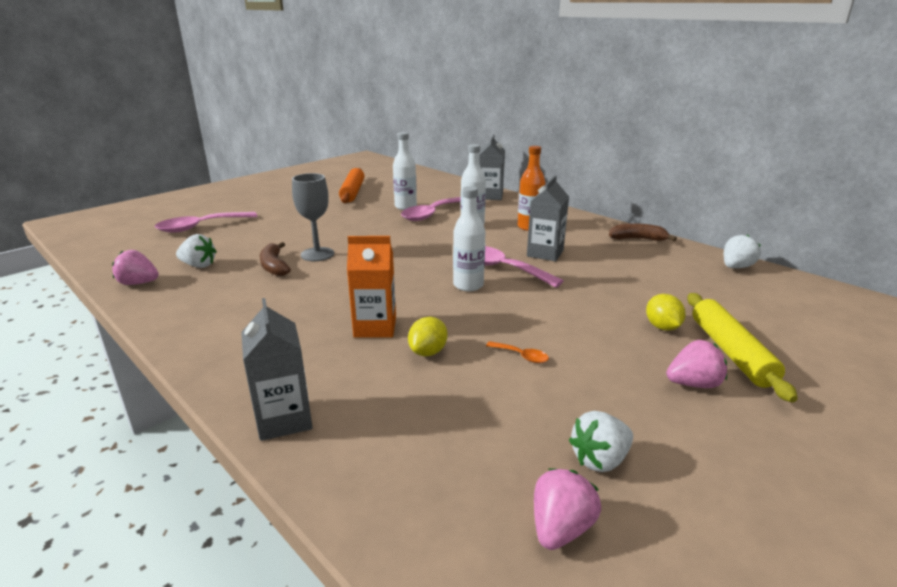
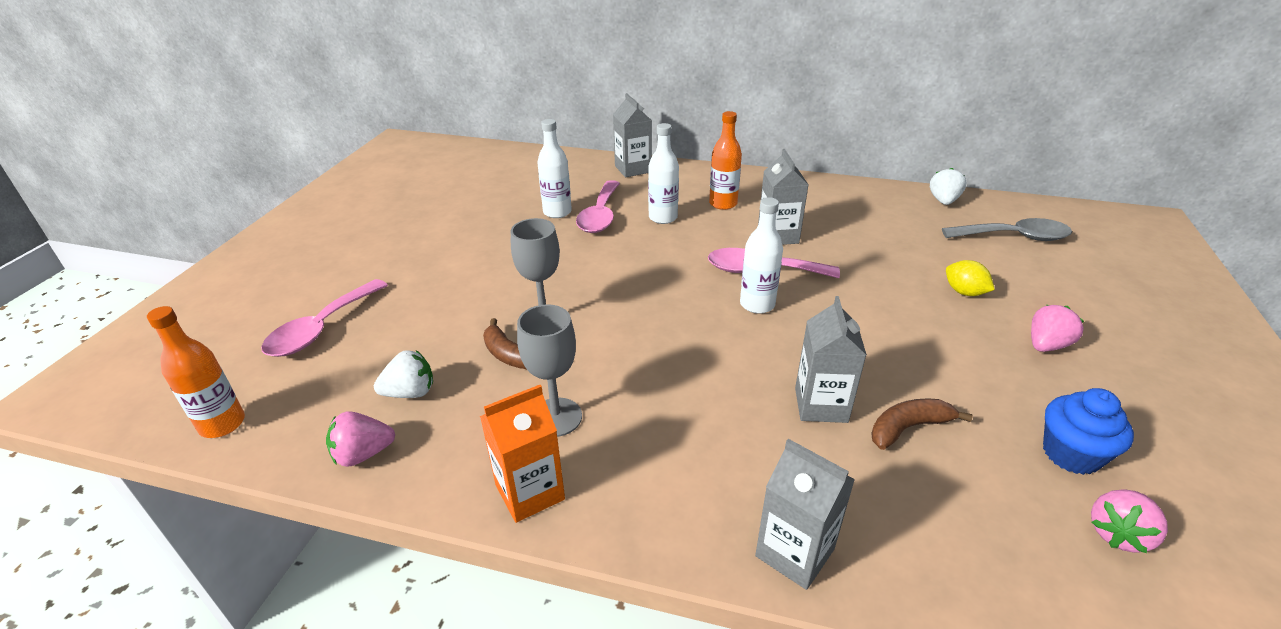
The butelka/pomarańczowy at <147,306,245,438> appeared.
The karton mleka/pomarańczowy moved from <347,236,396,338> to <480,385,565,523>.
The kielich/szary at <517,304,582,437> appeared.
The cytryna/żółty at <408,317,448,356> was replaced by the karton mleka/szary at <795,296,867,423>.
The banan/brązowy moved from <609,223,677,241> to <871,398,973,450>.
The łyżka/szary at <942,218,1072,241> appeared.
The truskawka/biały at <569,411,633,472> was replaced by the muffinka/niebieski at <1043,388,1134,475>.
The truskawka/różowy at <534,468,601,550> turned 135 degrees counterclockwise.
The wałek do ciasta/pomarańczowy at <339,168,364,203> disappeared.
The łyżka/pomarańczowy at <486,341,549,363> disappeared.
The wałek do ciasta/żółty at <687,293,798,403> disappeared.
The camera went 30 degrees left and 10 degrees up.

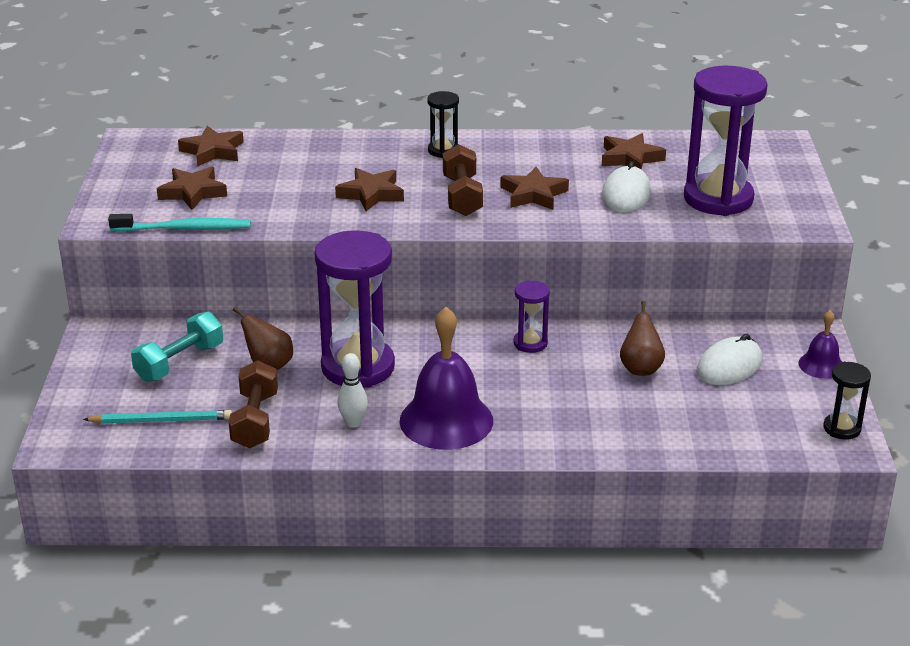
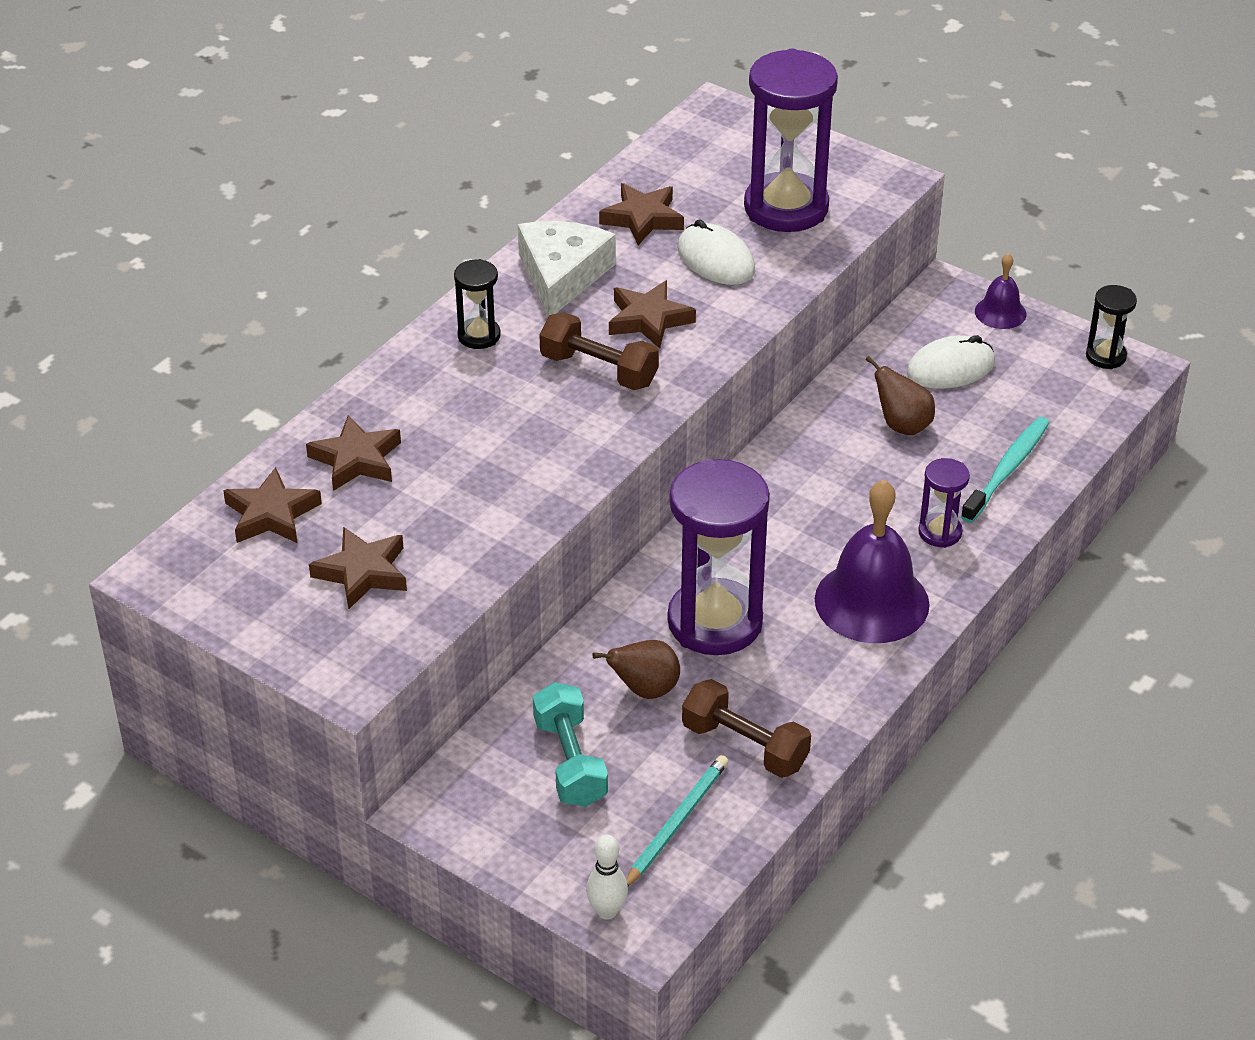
The gwiazda/brązowy moved from <335,168,404,212> to <306,415,401,491>.
The ser/biały at <518,221,616,317> appeared.
The kręgiel/biały moved from <337,353,368,428> to <586,835,628,920>.
The myszka/biały at <697,334,762,385> turned 75 degrees clockwise.
The klepsydra/fioletowy moved from <513,280,550,353> to <918,458,970,548>.
The szczoteczka do zębów/turkusowy moved from <108,214,251,232> to <961,417,1050,523>.
The camera went 55 degrees left and 10 degrees up.

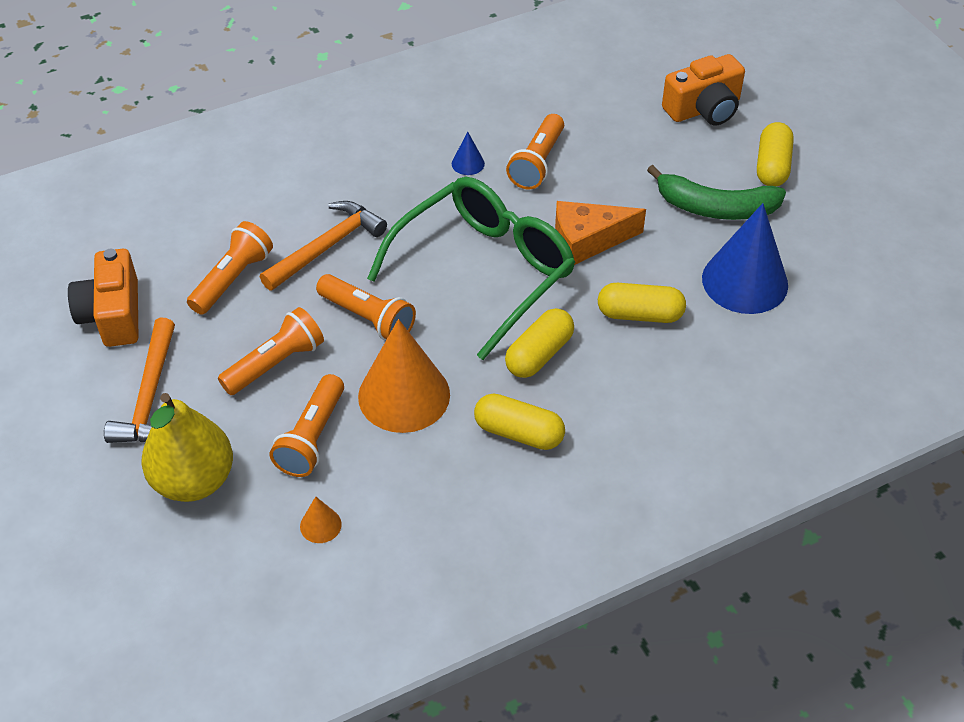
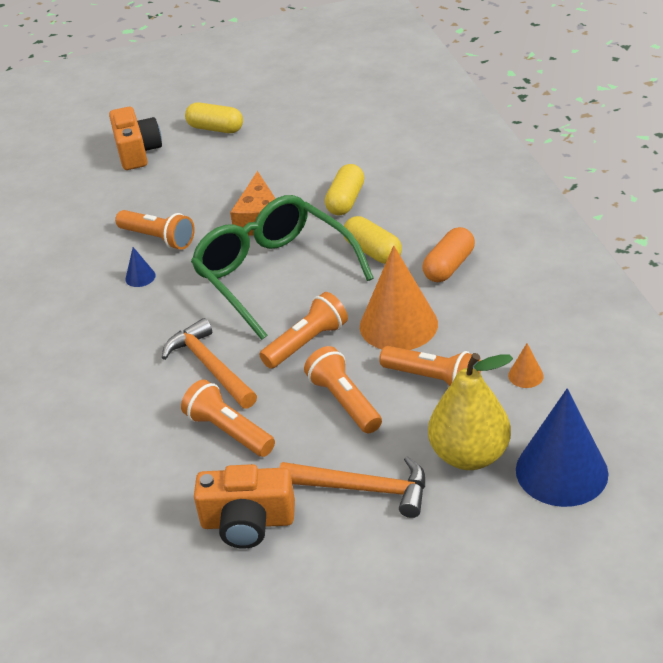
The kapsułka/żółty at <474,393,565,450> became the kapsułka/pomarańczowy at <422,227,475,282>.
The stożek/niebieski moved from <702,203,788,314> to <516,388,608,507>.
The banan/zielony at <647,165,786,220> disappeared.
The camera went 75 degrees left and 10 degrees down.

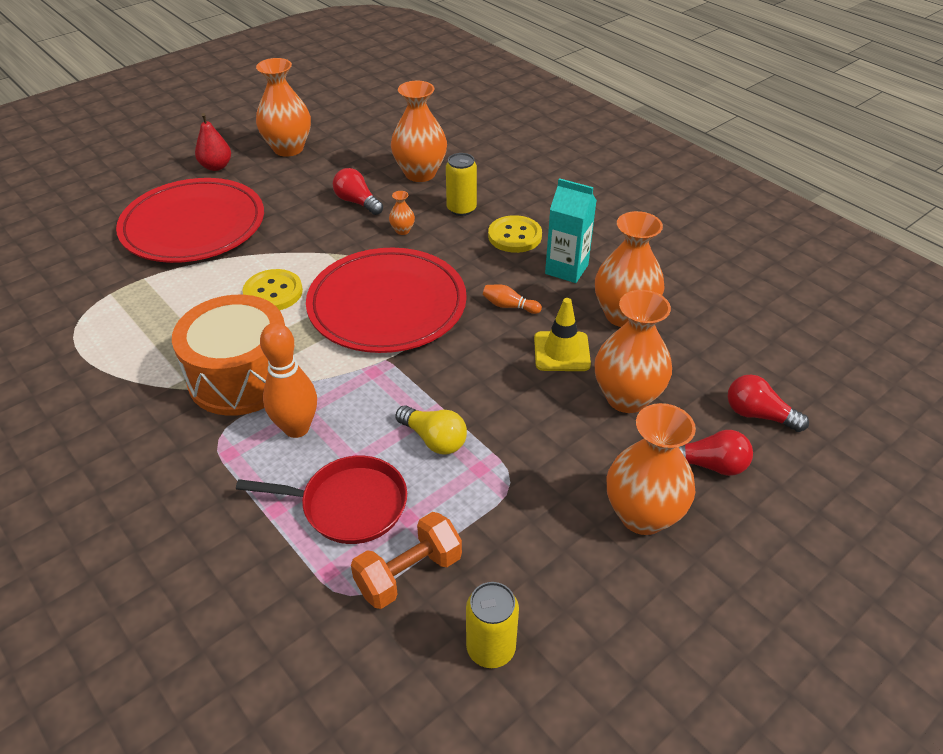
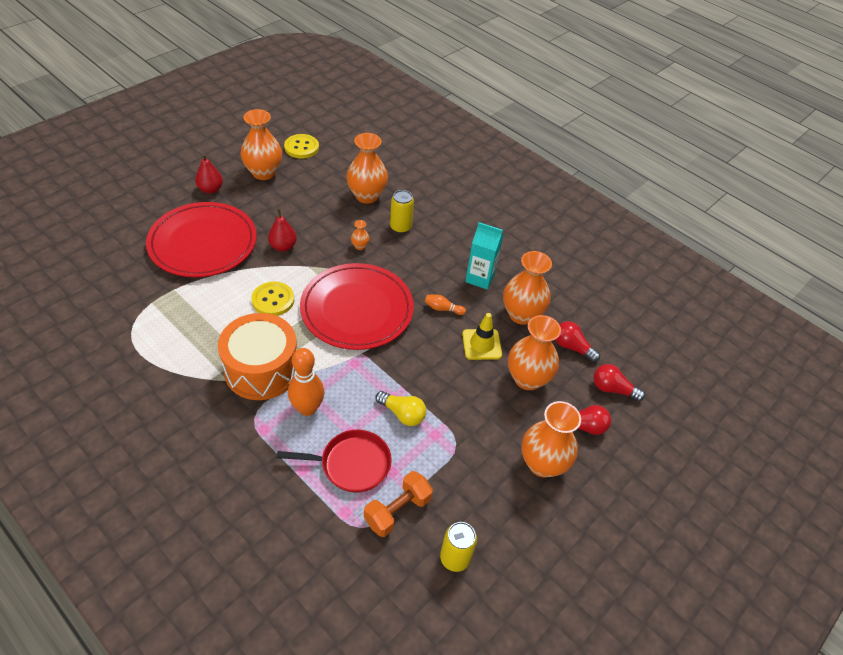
The gruszka/czerwony at <268,209,297,251> appeared.
The guzik/żółty moved from <488,215,542,253> to <284,134,319,159>.
The żarówka/czerwony moved from <333,168,383,215> to <555,321,600,362>.
The camera went 10 degrees left and 5 degrees up.

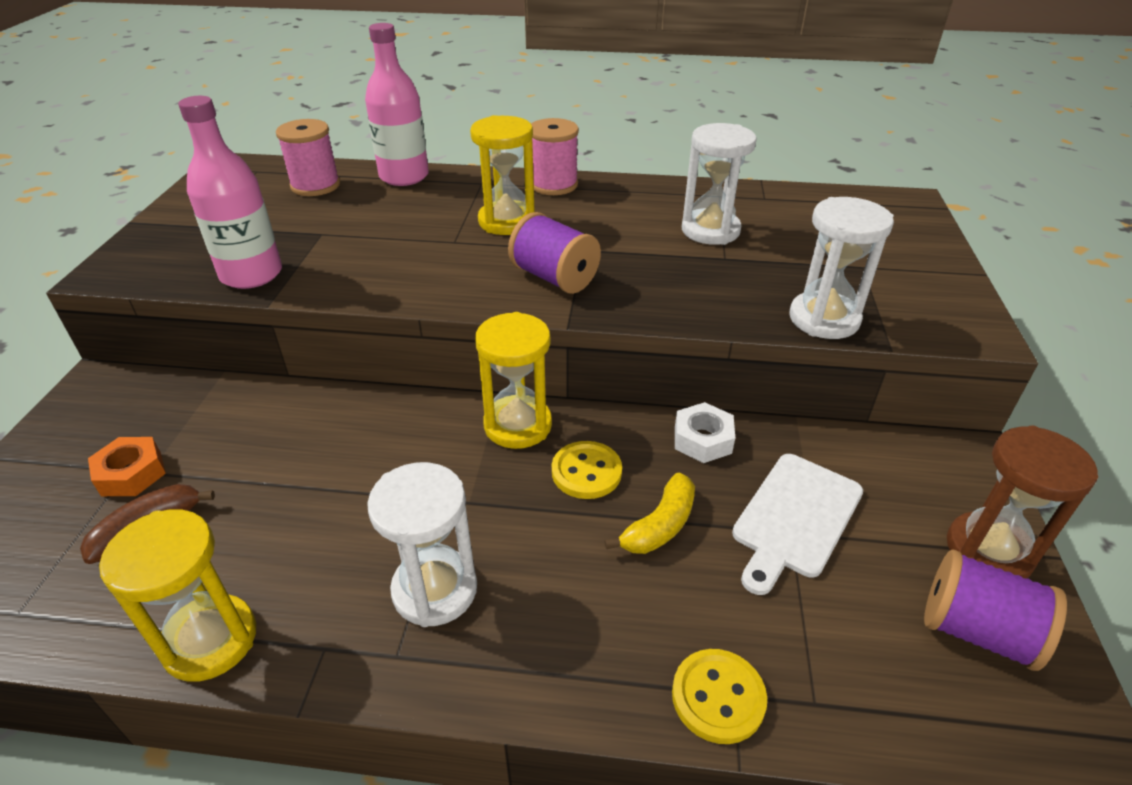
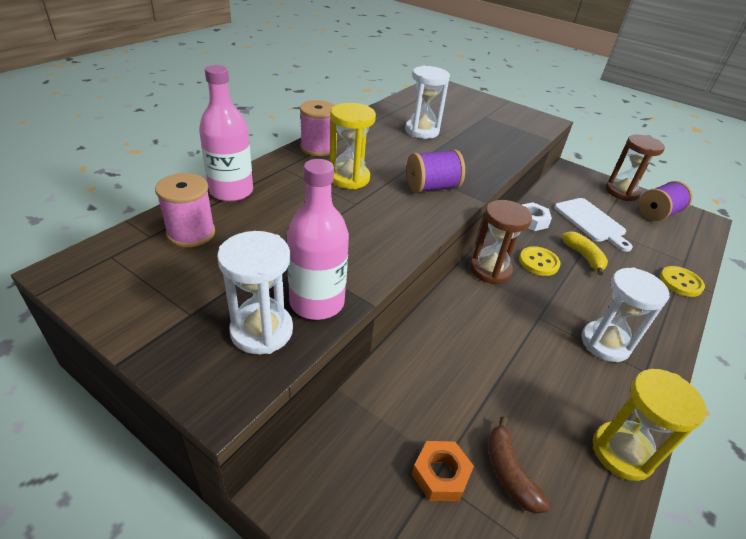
The klepsydra/biały moved from <790,197,894,339> to <217,231,293,354>.
The klepsydra/żółty at <475,312,552,449> became the klepsydra/brązowy at <470,200,532,285>.
The camera went 65 degrees left and 0 degrees up.

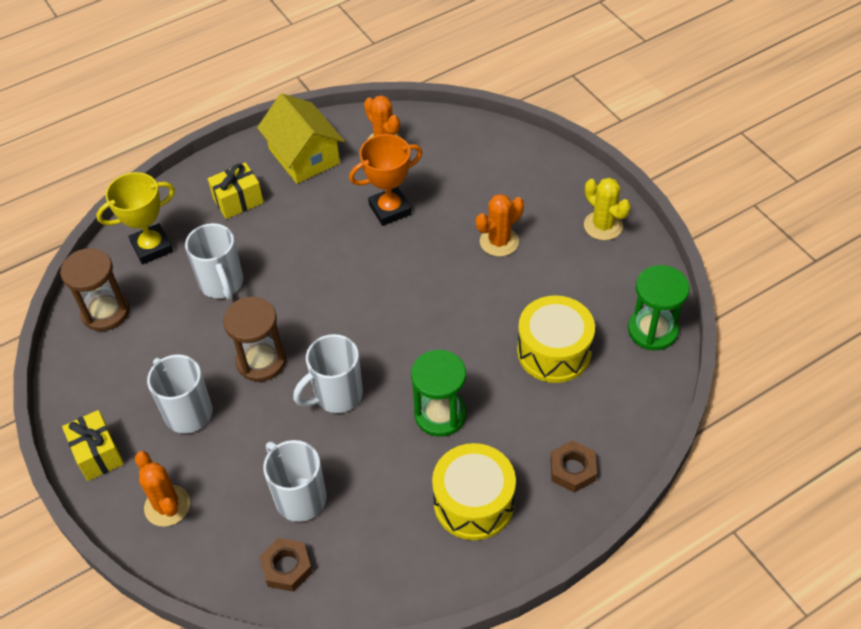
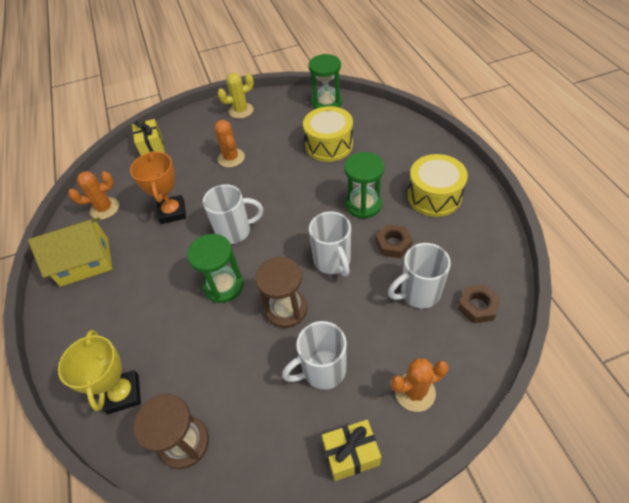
The prezent/żółty moved from <208,162,264,219> to <132,119,165,156>.
The klepsydra/zielony at <187,234,243,303> appeared.
The kubek/biały moved from <185,223,243,300> to <203,184,263,244>.
The nakrętka/brązowy moved from <550,440,597,493> to <376,224,413,258>.
The camera went 75 degrees left and 0 degrees up.

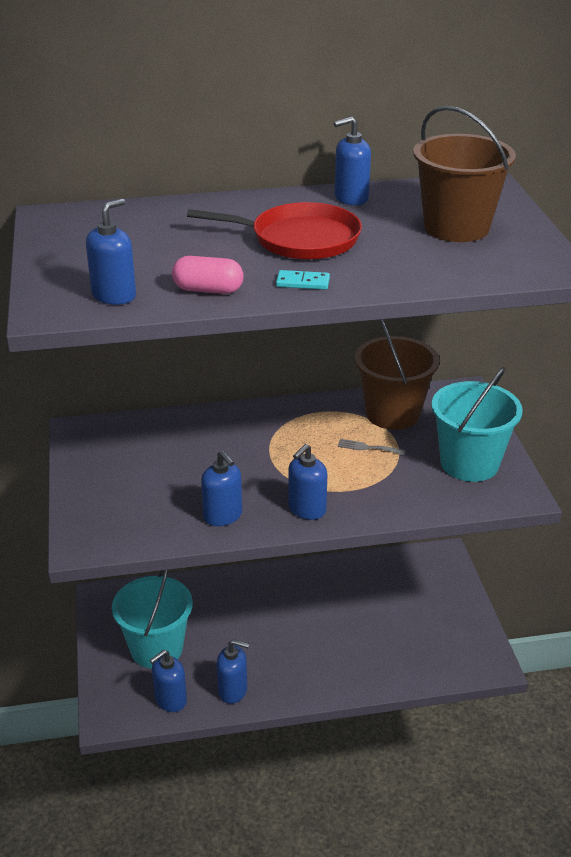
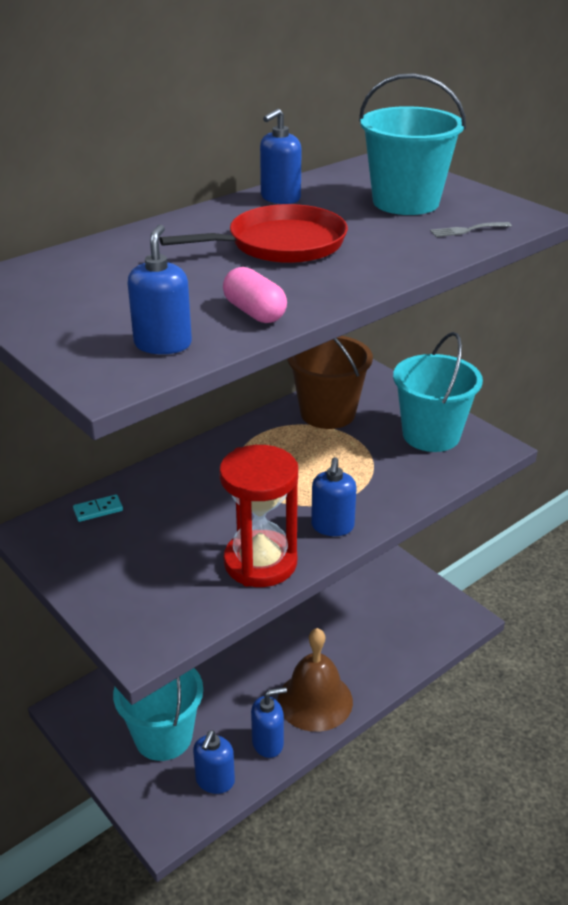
The kostka domina/turkusowy moved from <276,270,330,290> to <73,494,123,522>.
The dozownik mydła/niebieski at <201,450,242,526> was replaced by the klepsydra/czerwony at <219,445,298,587>.
The kapsułka/różowy at <172,256,243,294> turned 75 degrees clockwise.
The dzwonek/brązowy at <278,628,353,732> appeared.
The wiadro/brązowy at <413,106,516,242> became the wiadro/turkusowy at <359,73,466,215>.
The widelec/szary moved from <337,439,405,455> to <430,222,512,237>.
The camera went 30 degrees left and 0 degrees up.

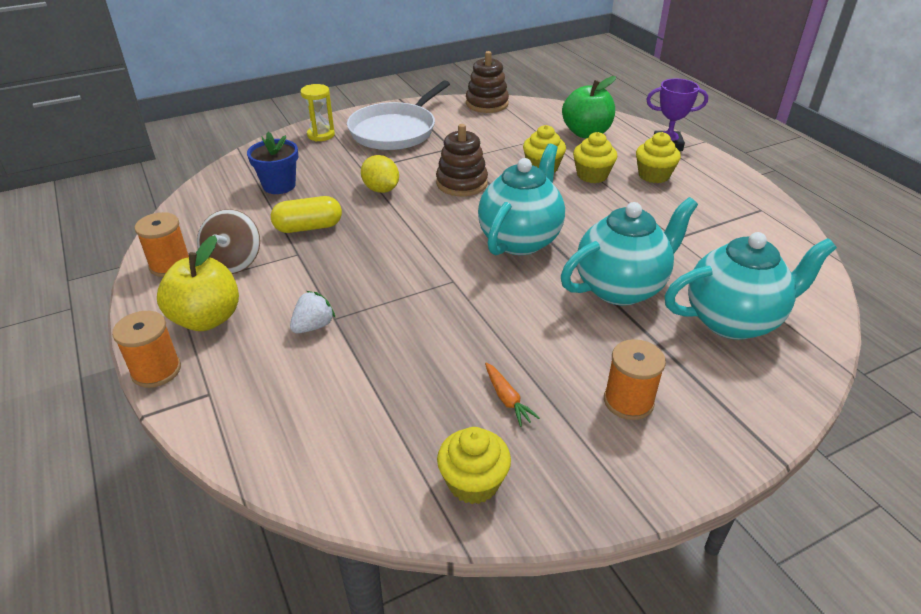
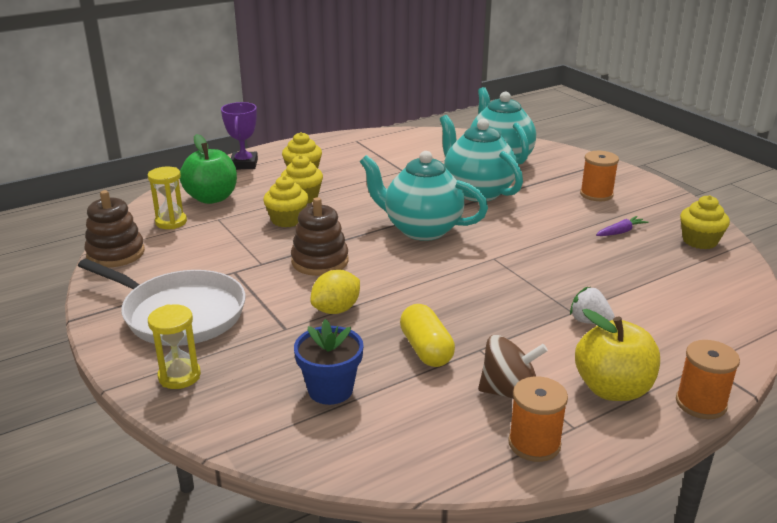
The klepsydra/żółty at <148,167,187,229> appeared.
The marchewka/pomarańczowy at <485,363,540,427> became the marchewka/fioletowy at <596,216,649,236>.
The camera went 95 degrees left and 10 degrees down.

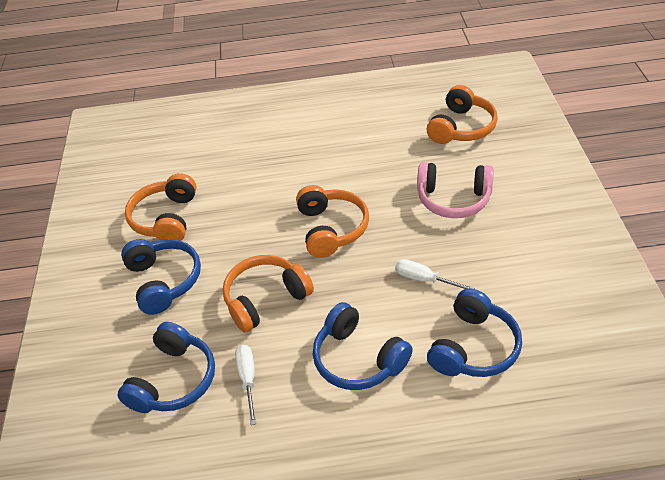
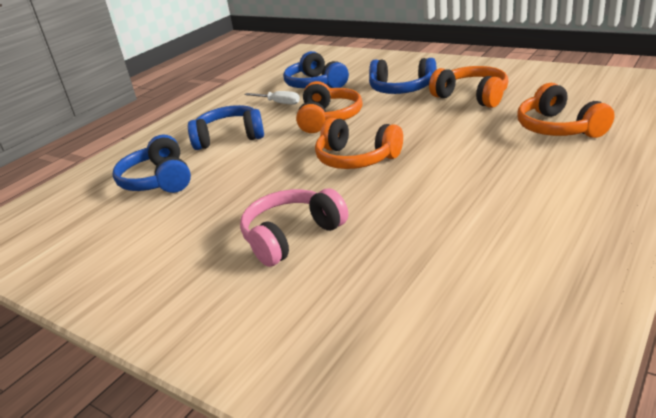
The słuchawki/pomarańczowy moved from <427,85,498,144> to <517,83,614,138>.
The śrubokręt/biały at <395,259,475,289> disappeared.
The camera went 130 degrees right and 15 degrees down.

